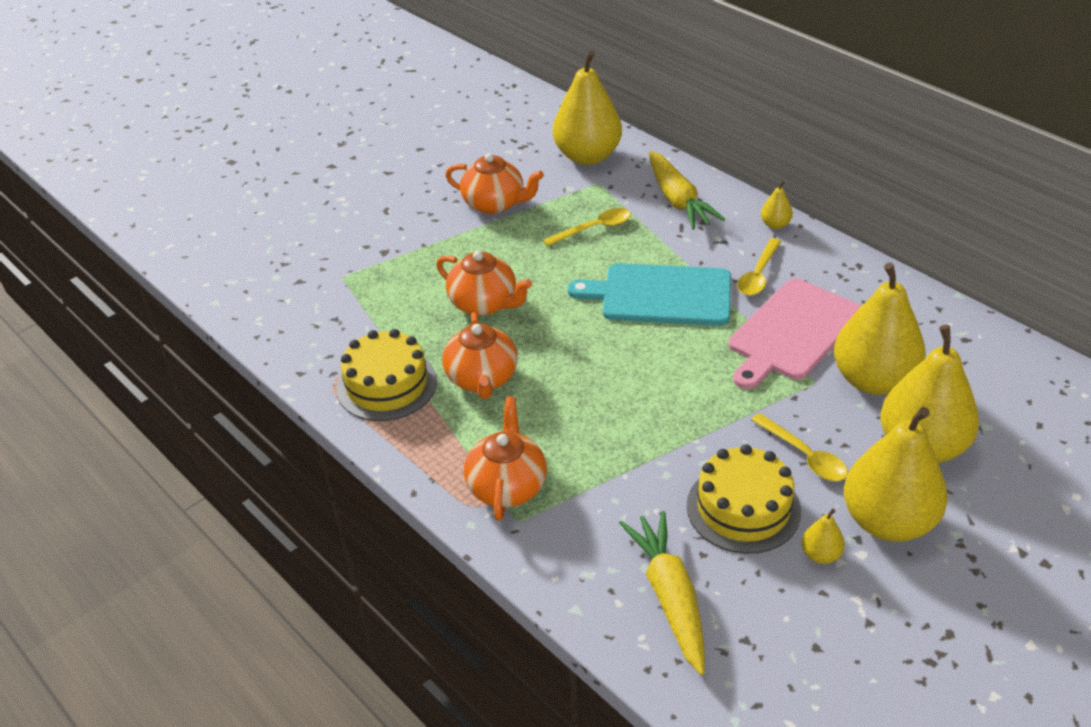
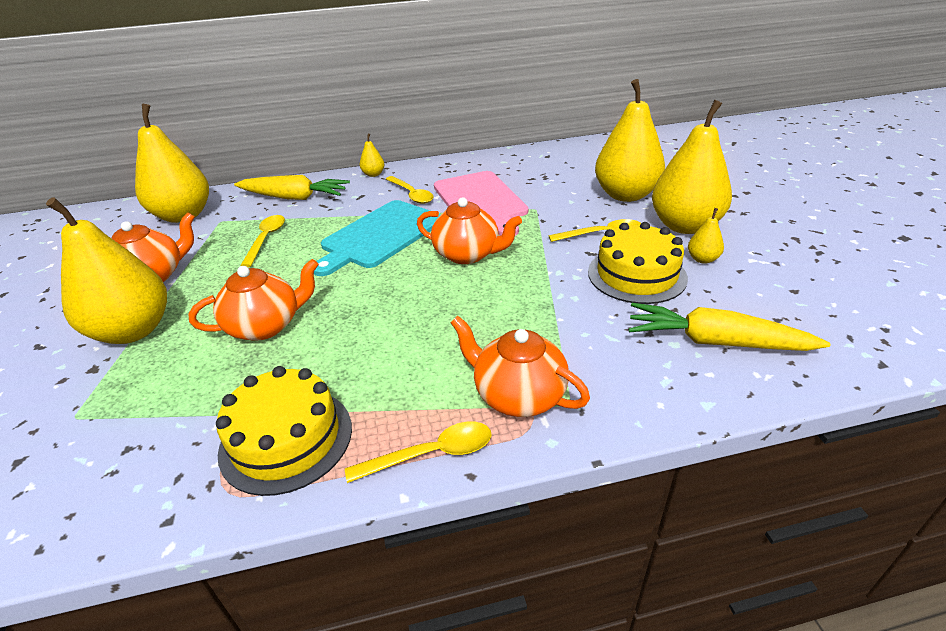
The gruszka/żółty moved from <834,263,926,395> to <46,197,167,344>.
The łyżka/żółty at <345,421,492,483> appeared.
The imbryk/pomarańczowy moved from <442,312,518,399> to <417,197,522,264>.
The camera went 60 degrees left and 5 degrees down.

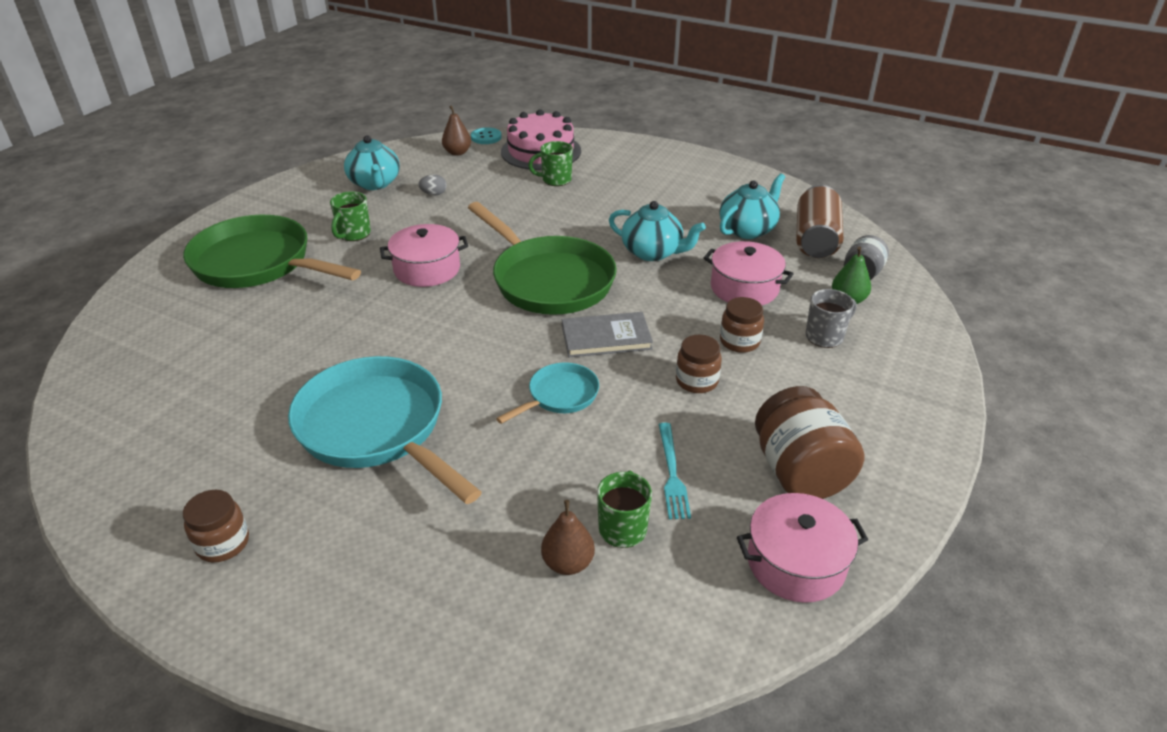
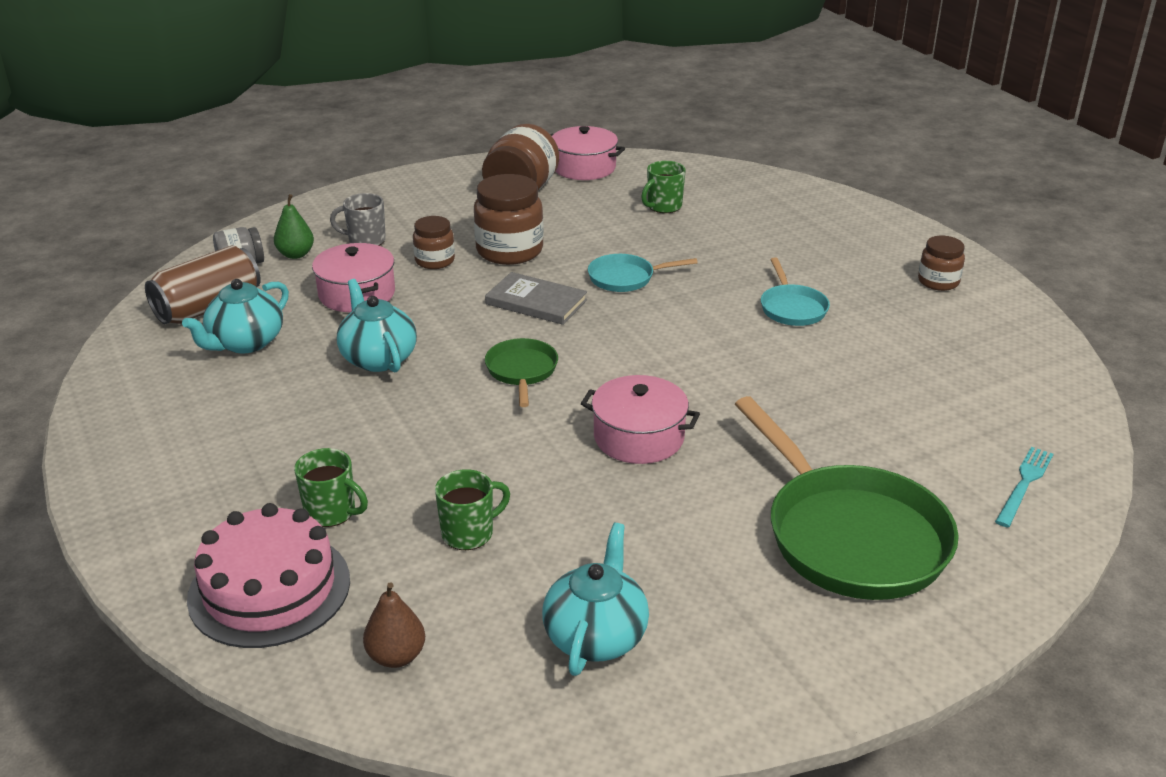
The imbryk/turkusowy at <719,174,785,239> turned 45 degrees counterclockwise.
The kubek/zielony moved from <330,191,371,241> to <435,469,510,550>.
The słoik/brązowy at <676,335,722,393> changed to 1.71 times the size.
The patelnia/zielony at <468,202,617,315> changed to 0.49 times the size.
The patelnia/turkusowy at <288,356,482,504> changed to 0.49 times the size.
The widelec/turkusowy moved from <658,423,691,519> to <995,447,1054,527>.
The jajko/szary at <418,174,447,195> disappeared.
The guzik/turkusowy at <471,127,502,144> disappeared.
The gruszka/brązowy at <541,500,595,575> disappeared.
The camera went 145 degrees left and 5 degrees down.

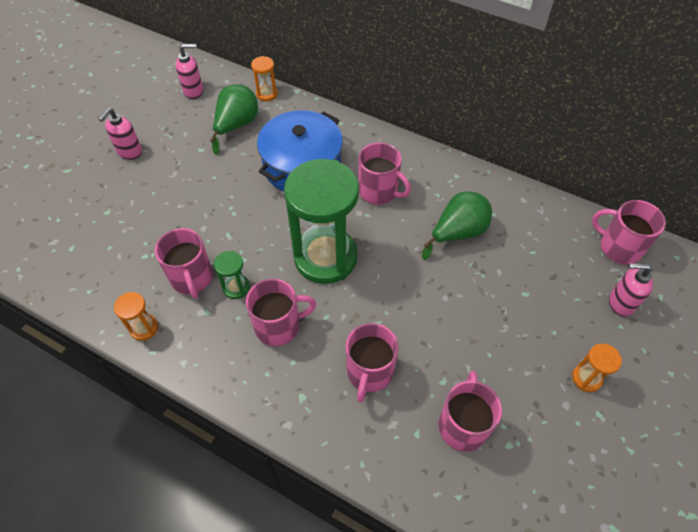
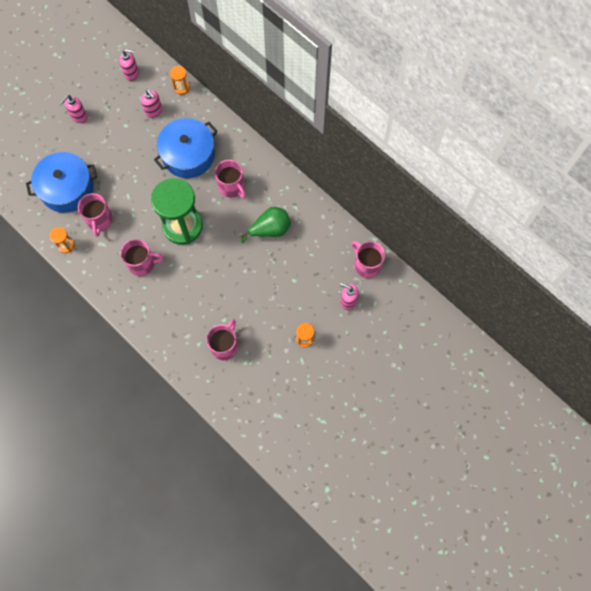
The garnek/niebieski at <26,152,97,213> appeared.
The gruszka/zielony at <210,84,258,155> was replaced by the dozownik mydła/różowy at <141,89,162,118>.
The klepsydra/zielony at <214,251,250,299> disappeared.
The kubek/różowy at <346,323,399,403> disappeared.
The camera went 15 degrees right and 15 degrees up.

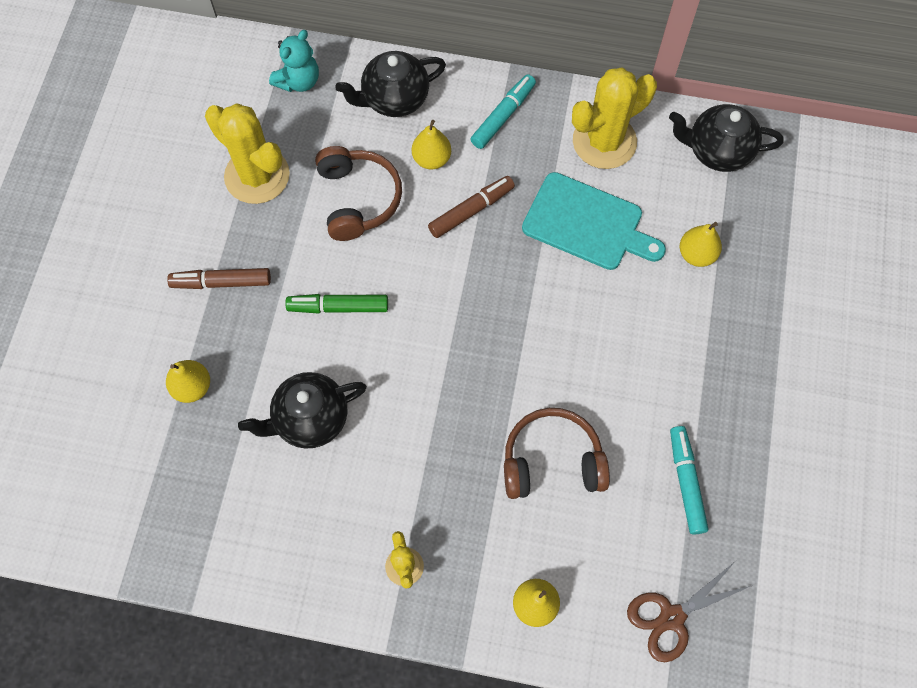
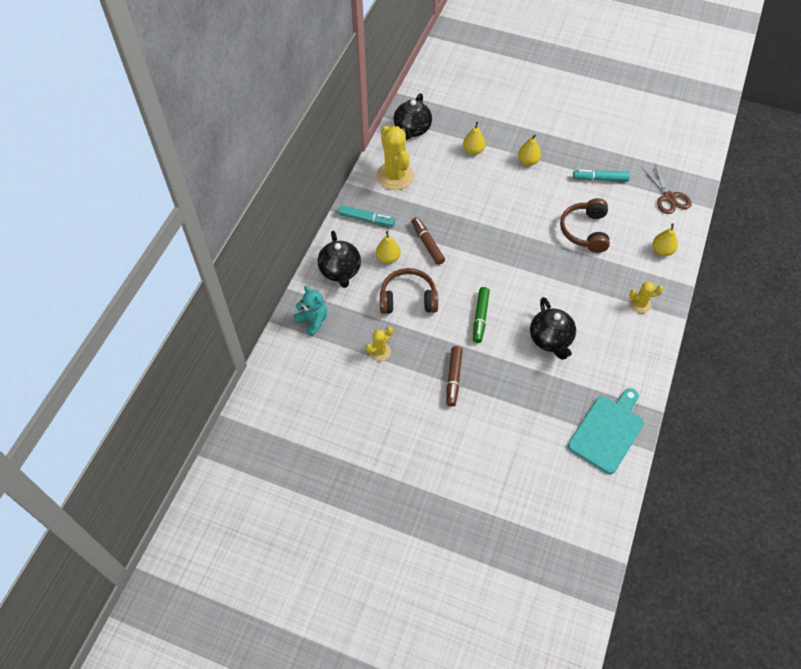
The flamaster/turkusowy at <470,74,536,149> turned 150 degrees clockwise.
The kaktus/żółty at <205,103,290,204> changed to 0.51 times the size.
The gruszka/żółty moved from <166,360,210,403> to <518,134,541,166>.
The deska do krojenia/turkusowy moved from <522,172,666,270> to <568,388,644,474>.
The camera went 80 degrees left and 10 degrees down.

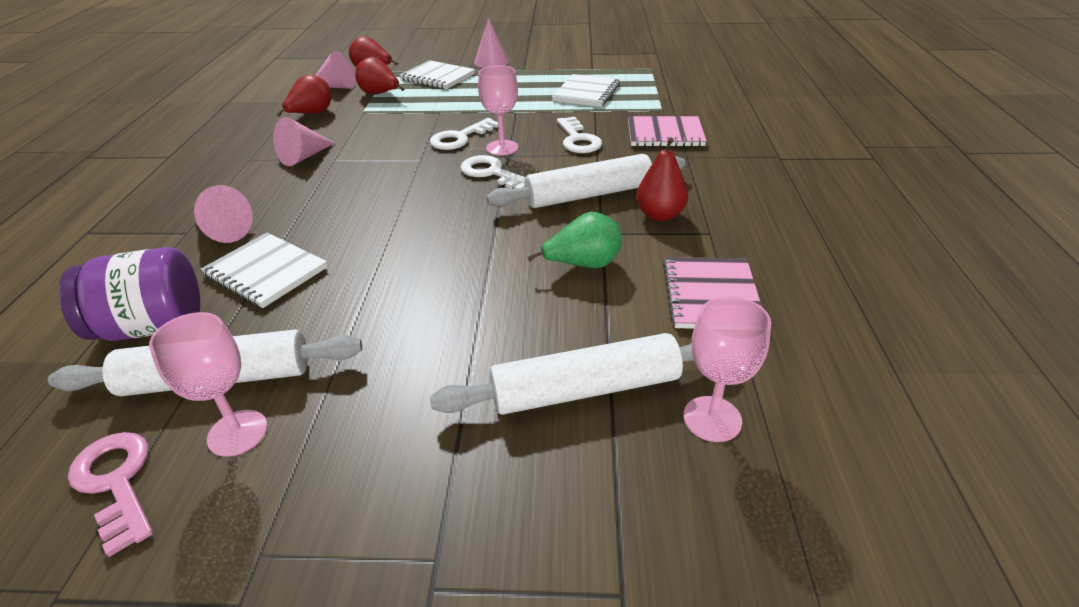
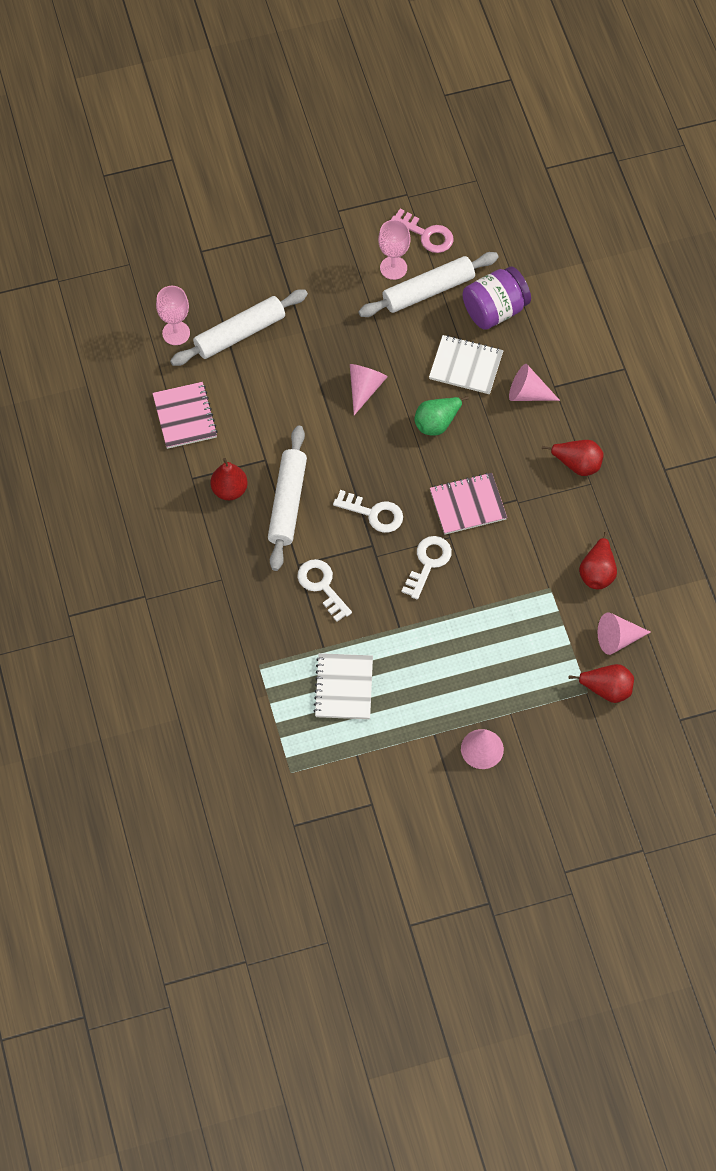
The wałek do ciasta/biały at <487,154,686,208> turned 45 degrees counterclockwise.
The stożek/różowy moved from <273,117,335,166> to <350,364,388,415>.
The gruszka/zielony moved from <527,212,622,268> to <414,396,469,436>.
The zeszyt/różowy moved from <628,116,707,147> to <430,473,507,535>.
The gruszka/czerwony moved from <355,57,404,95> to <542,440,604,476>.
The zeszyt/biały at <399,60,475,89> disappeared.
The kielich/różowy at <478,65,518,156> disappeared.
The camera went 160 degrees right and 25 degrees up.

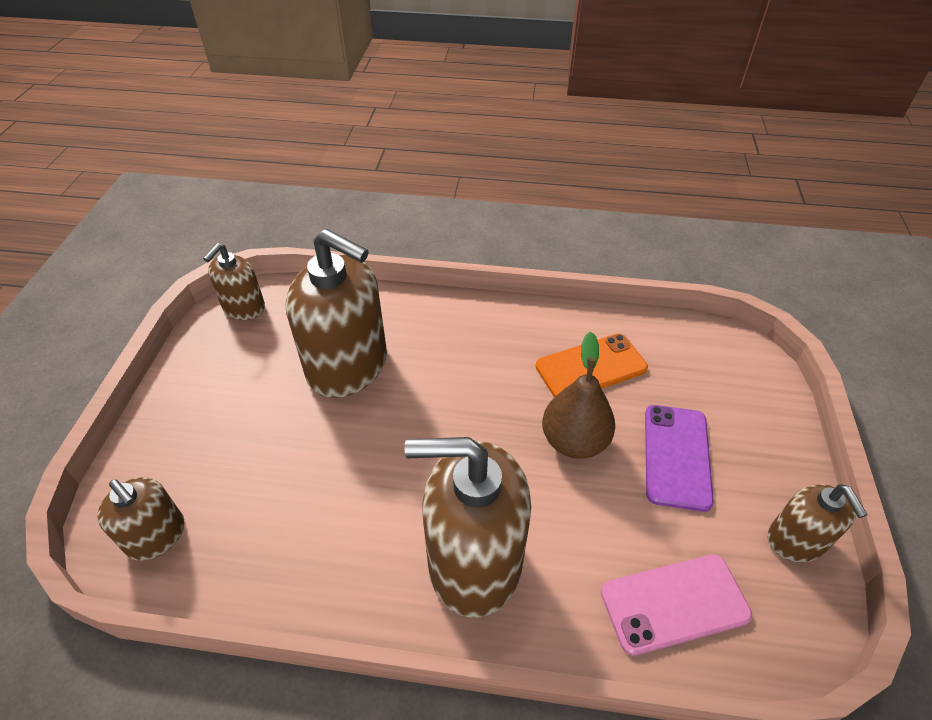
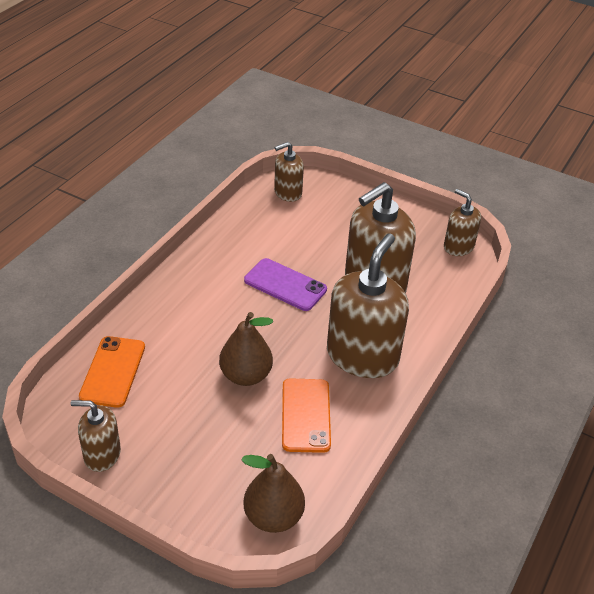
The telefon/różowy at <601,554,752,656> became the telefon/pomarańczowy at <79,336,145,408>.
The gruszka/brązowy at <241,454,305,533> appeared.
The telefon/fioletowy moved from <645,405,714,512> to <244,258,327,311>.
The dozownik mydła/brązowy moved from <405,437,531,618> to <327,233,409,378>.
The camera went 110 degrees right and 5 degrees down.

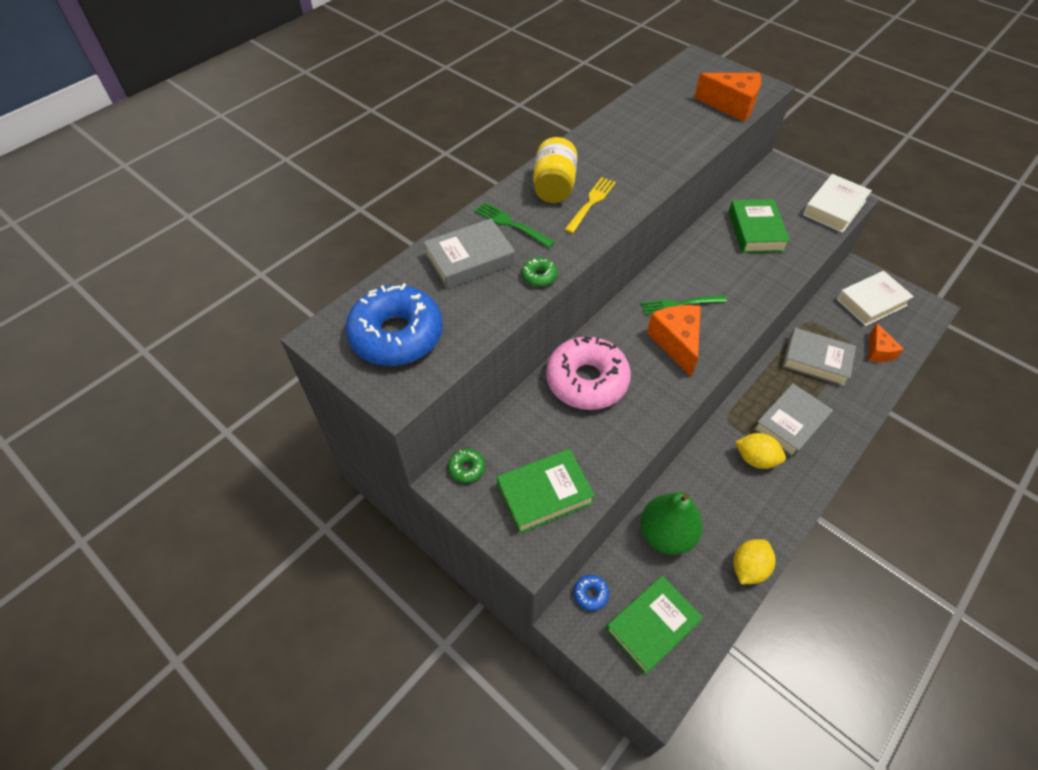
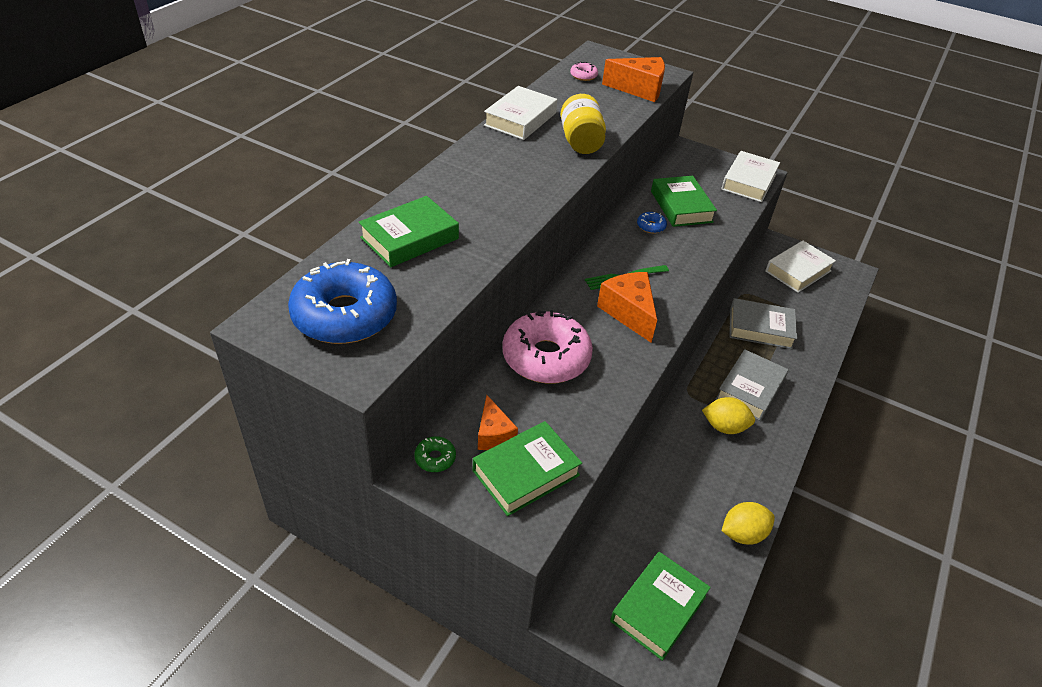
The książka/szary at <424,218,515,289> became the książka/zielony at <359,196,459,267>.
The ser/pomarańczowy moved from <869,323,903,362> to <478,395,518,450>.
The książka/biały at <484,86,557,140> appeared.
The słoik/żółty moved from <533,137,577,203> to <561,94,606,154>.
The donut/różowy at <570,62,598,81> appeared.
The donut/niebieski moved from <574,575,609,611> to <637,212,667,233>.
The cytryna/żółty at <733,539,775,584> turned 45 degrees clockwise.
The widelec/zielony at <475,202,555,248> disappeared.
The donut/zielony at <522,258,557,287> disappeared.
The widelec/żółty at <564,177,616,234> disappeared.
The gruszka/zielony at <640,492,703,555> disappeared.
The camera went 15 degrees left and 10 degrees down.

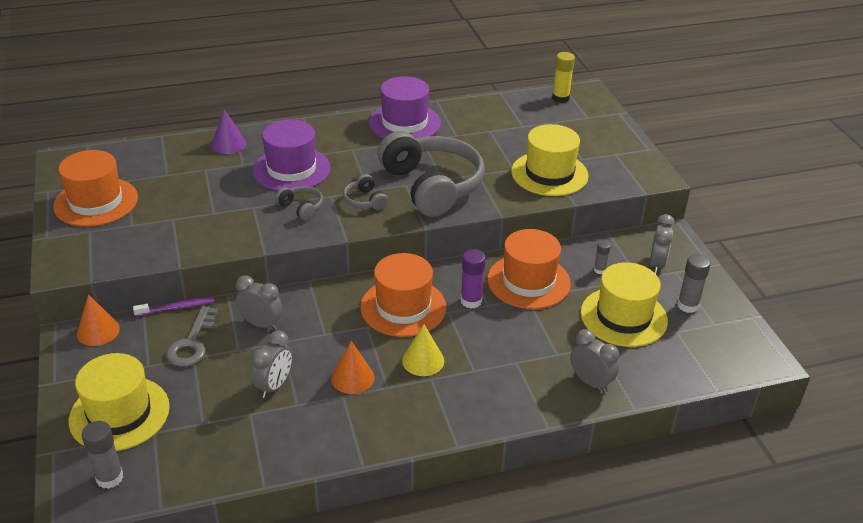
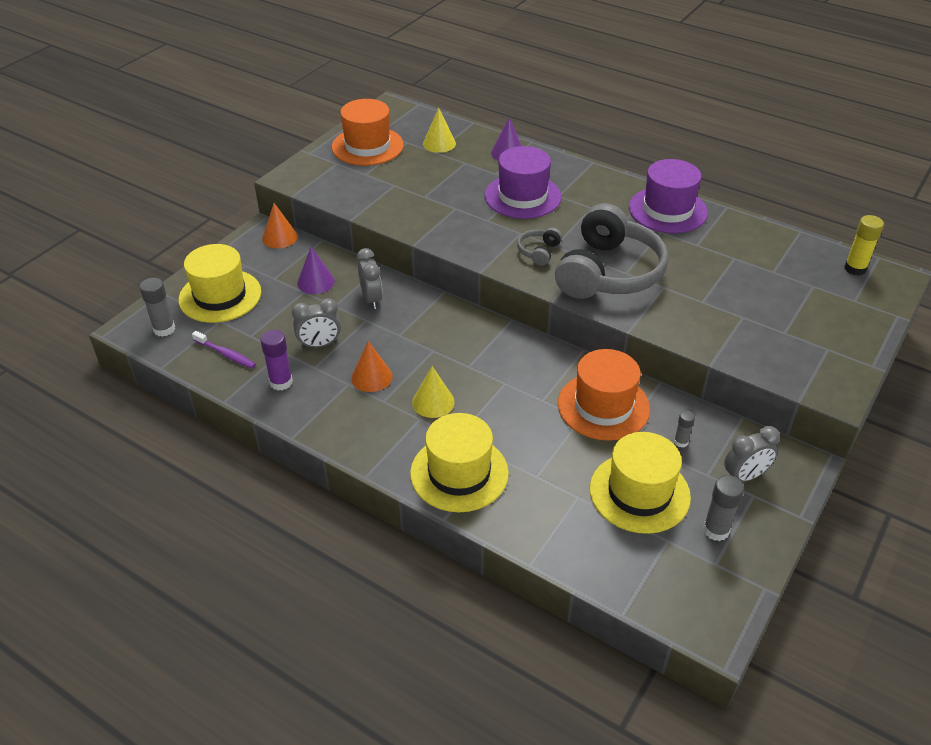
The szczoteczka do zębów/fioletowy moved from <133,297,214,317> to <192,331,256,369>.
The klej w sztyfcie/fioletowy moved from <461,249,486,309> to <260,330,293,390>.
The klucz/szary at <166,306,218,367> was replaced by the stożek/fioletowy at <297,247,335,294>.
The kapelusz/żółty moved from <511,124,589,196> to <410,413,509,512>.
The stożek/żółty at <423,108,456,153> appeared.
The słuchawki/szary at <275,186,323,221> disappeared.
The kapelusz/pomarańczowy at <360,253,447,337> disappeared.
The budzik/szary at <570,329,619,393> disappeared.
The camera went 50 degrees right and 5 degrees up.

